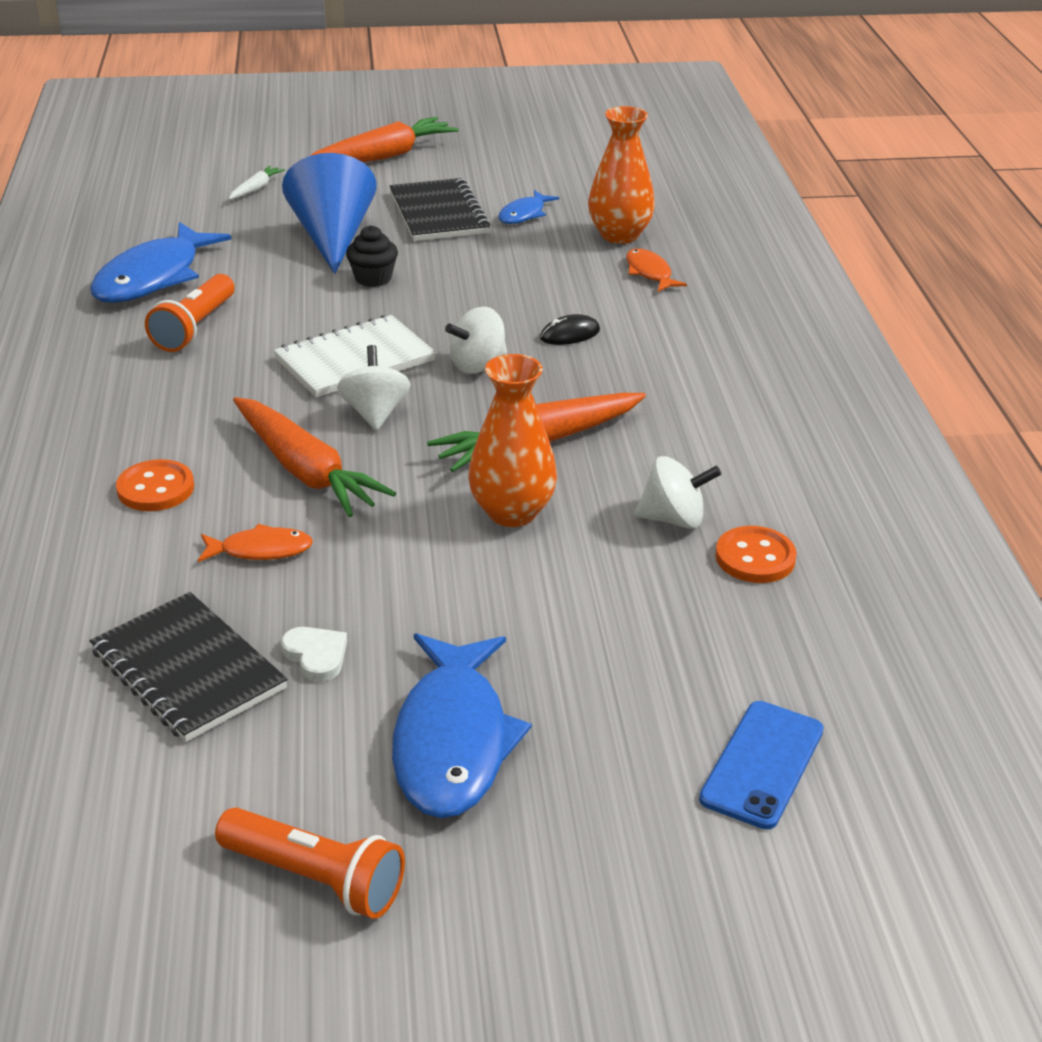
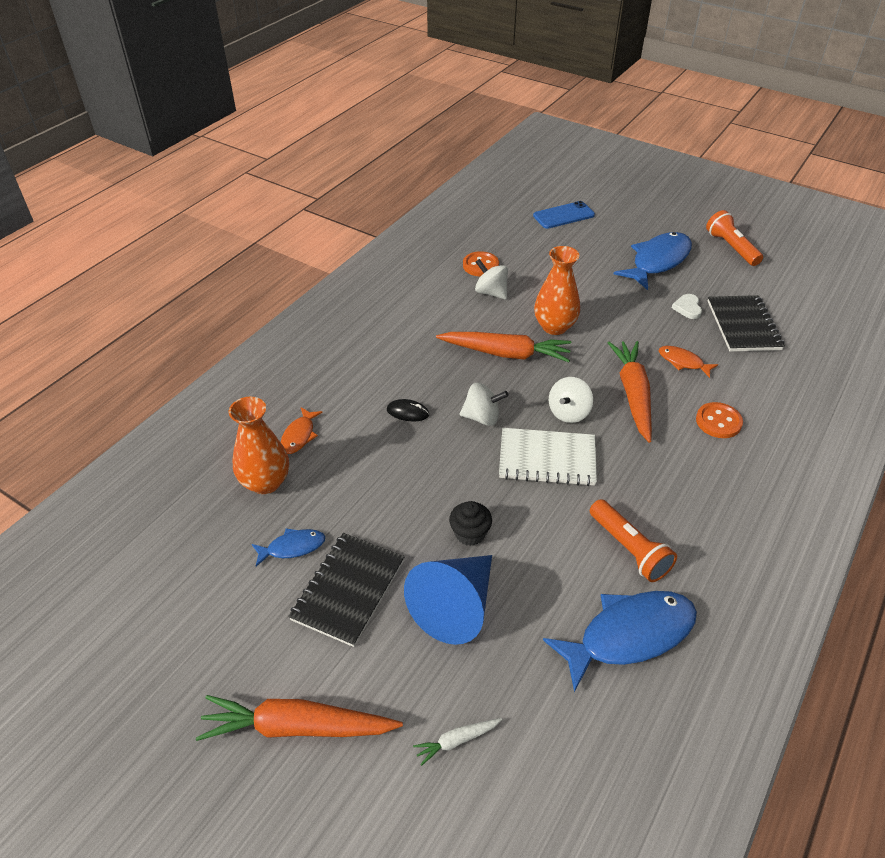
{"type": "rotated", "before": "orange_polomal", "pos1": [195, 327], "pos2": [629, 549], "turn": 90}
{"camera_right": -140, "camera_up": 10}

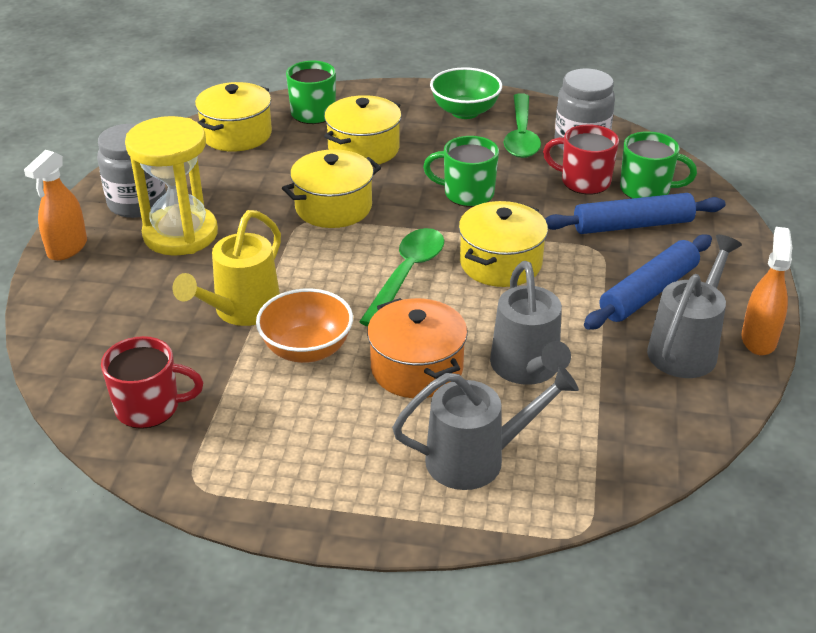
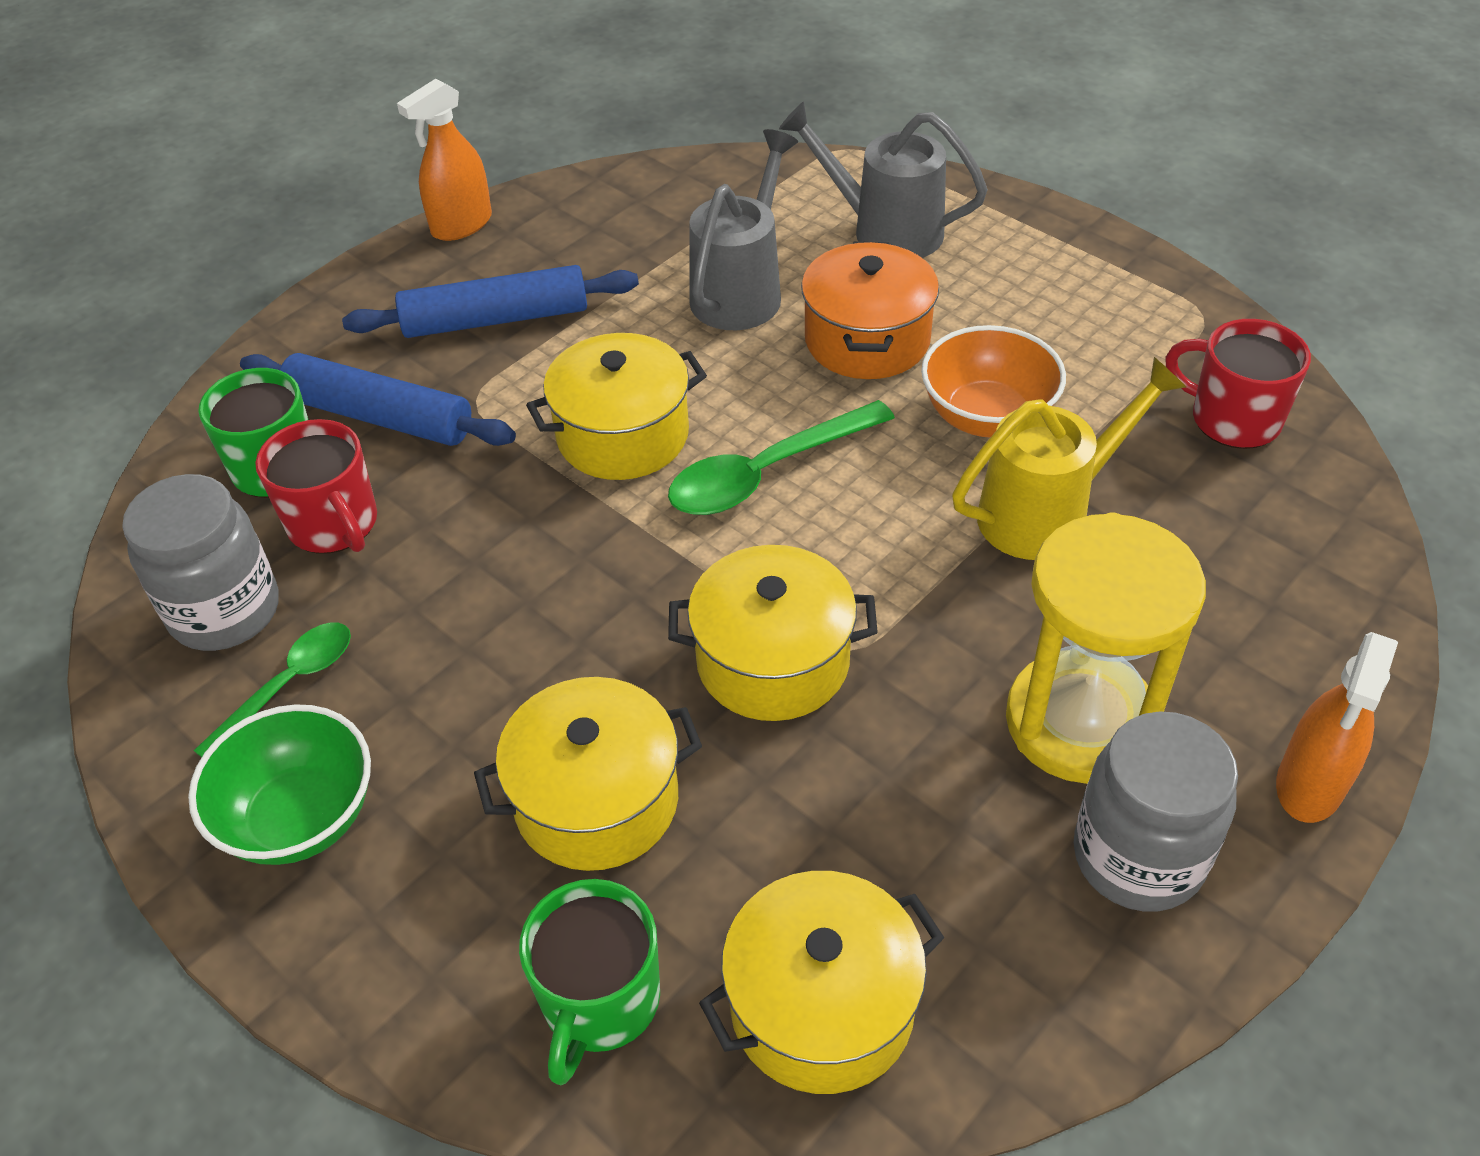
{"type": "scaled", "before": "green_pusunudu", "pos1": [521, 135], "pos2": [289, 685], "scale": 0.65}
{"type": "gone", "before": "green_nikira", "pos1": [467, 194]}
{"type": "rotated", "before": "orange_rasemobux", "pos1": [67, 248], "pos2": [1309, 785], "turn": 150}
{"type": "gone", "before": "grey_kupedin", "pos1": [686, 347]}
{"camera_right": -145, "camera_up": 10}

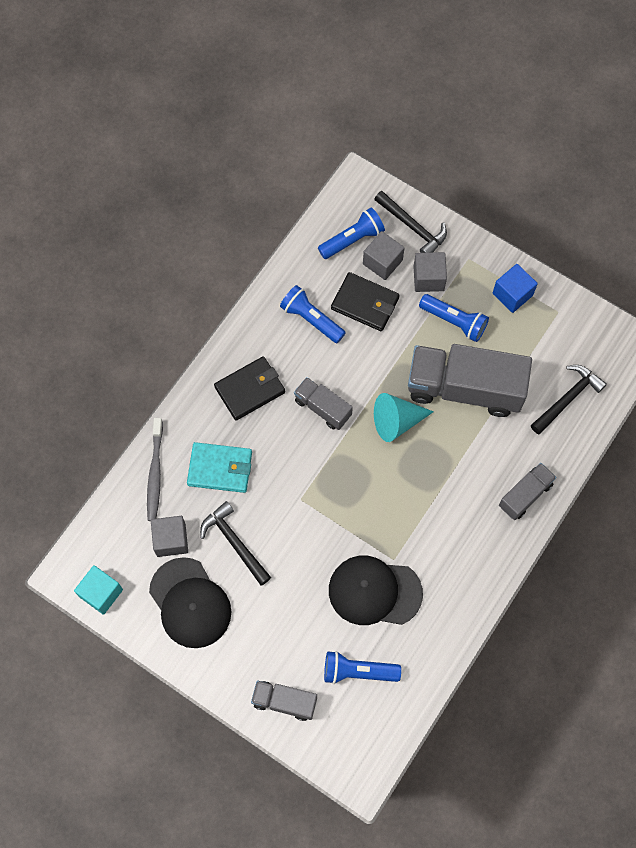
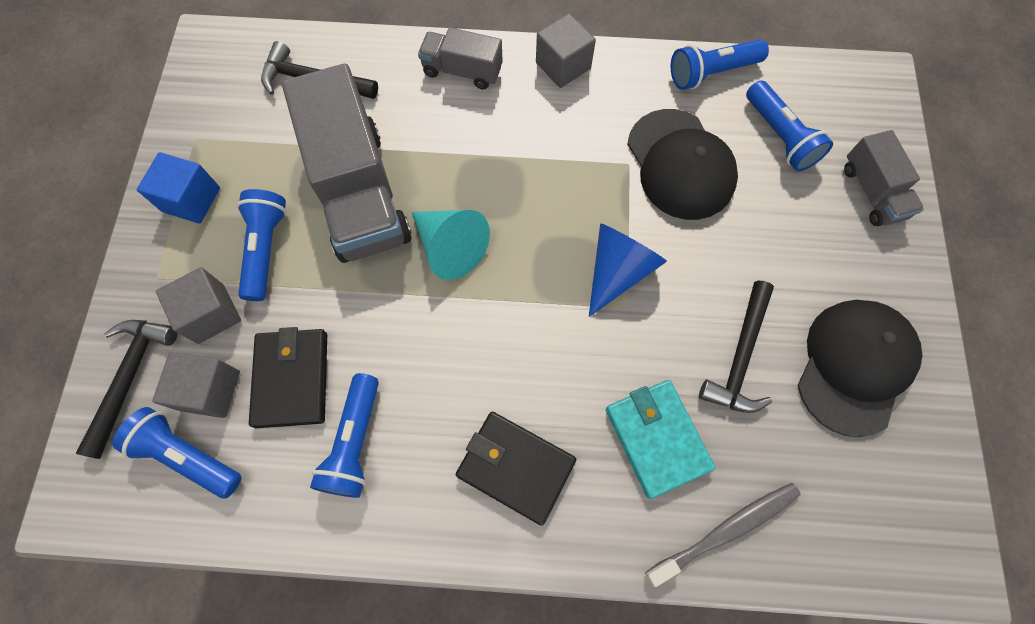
{"type": "gone", "before": "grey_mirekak", "pos1": [323, 408]}
{"type": "shifted", "before": "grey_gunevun", "pos1": [171, 540], "pos2": [563, 66]}
{"type": "gone", "before": "turquoise_gunevun", "pos1": [101, 593]}
{"type": "new", "after": "blue_polomal", "pos2": [711, 73]}
{"type": "new", "after": "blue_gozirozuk", "pos2": [618, 271]}
{"camera_right": -120, "camera_up": 0}

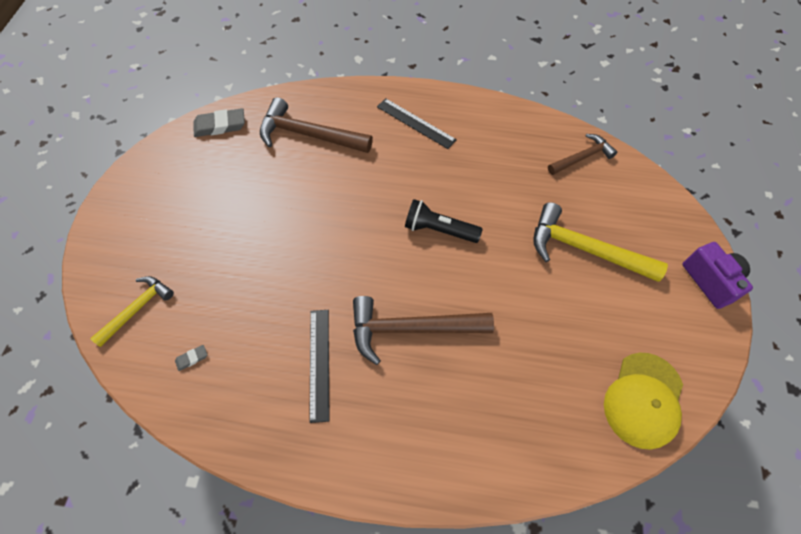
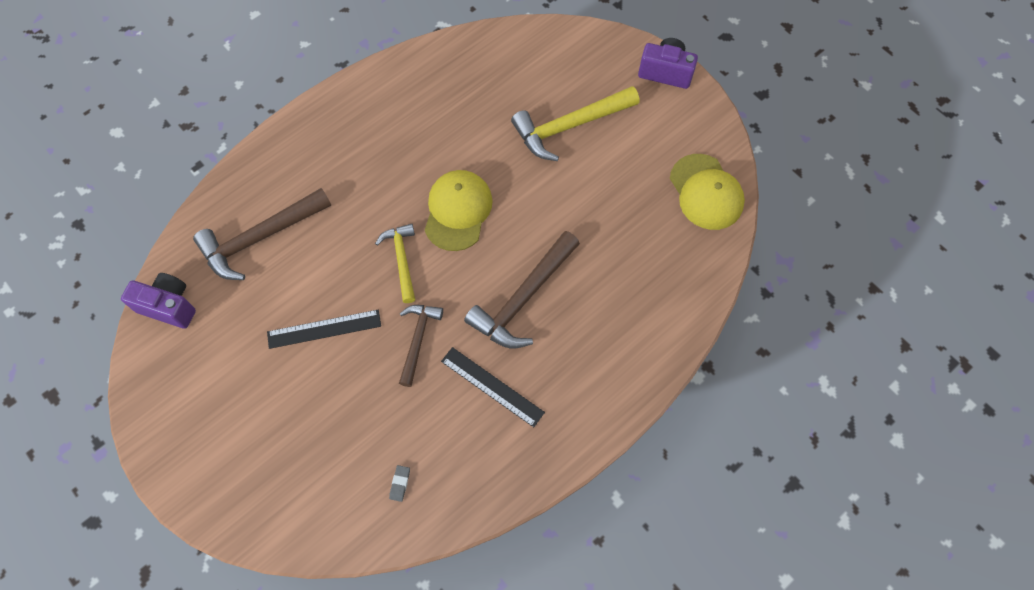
{"type": "shifted", "before": "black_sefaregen", "pos1": [416, 123], "pos2": [324, 329]}
{"type": "swapped", "before": "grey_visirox", "after": "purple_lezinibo", "pos1": [220, 126], "pos2": [169, 306]}
{"type": "shifted", "before": "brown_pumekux", "pos1": [582, 157], "pos2": [418, 340]}
{"type": "swapped", "before": "black_polomal", "after": "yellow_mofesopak", "pos1": [438, 229], "pos2": [458, 211]}
{"type": "shifted", "before": "yellow_pumekux", "pos1": [137, 309], "pos2": [402, 260]}
{"camera_right": -50, "camera_up": 5}

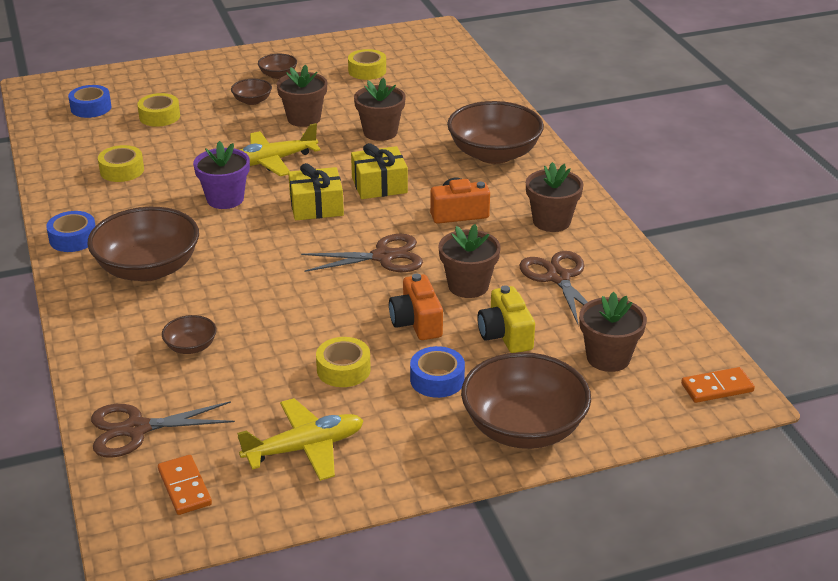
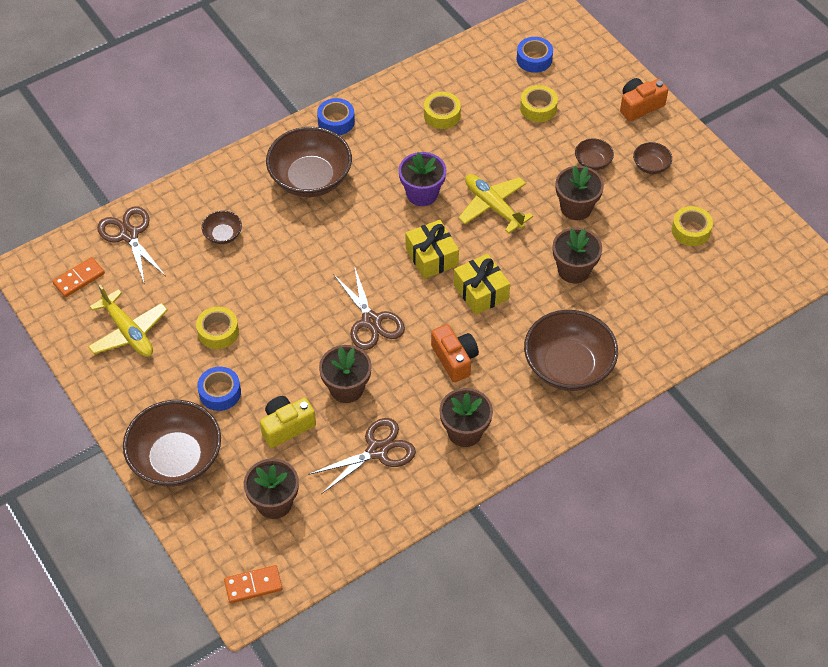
{"type": "shifted", "before": "orange_lezinibo", "pos1": [416, 322], "pos2": [639, 106]}
{"type": "rotated", "before": "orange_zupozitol", "pos1": [717, 388], "pos2": [253, 585], "turn": -75}
{"camera_right": 75, "camera_up": 20}

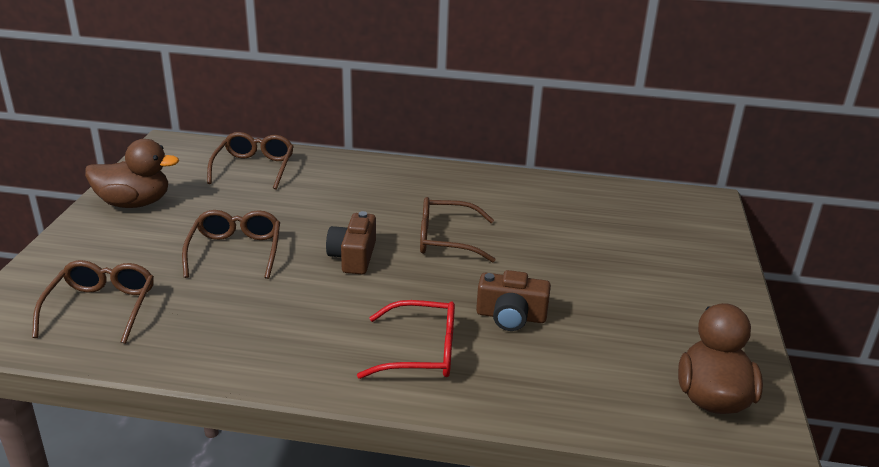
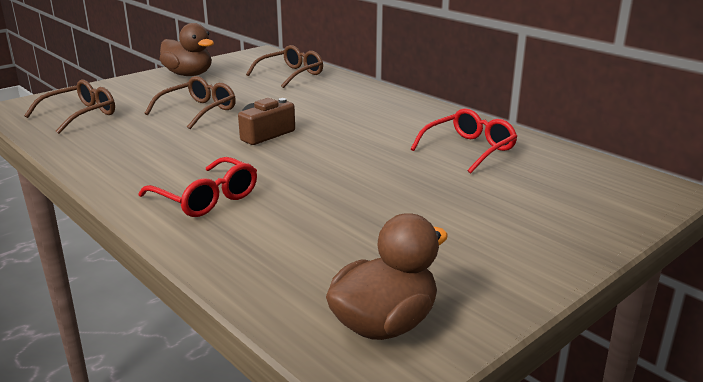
{"type": "gone", "before": "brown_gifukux", "pos1": [446, 239]}
{"type": "gone", "before": "brown_lezinibo", "pos1": [511, 316]}
{"type": "new", "after": "red_gifukux", "pos2": [469, 149]}
{"camera_right": 40, "camera_up": -5}

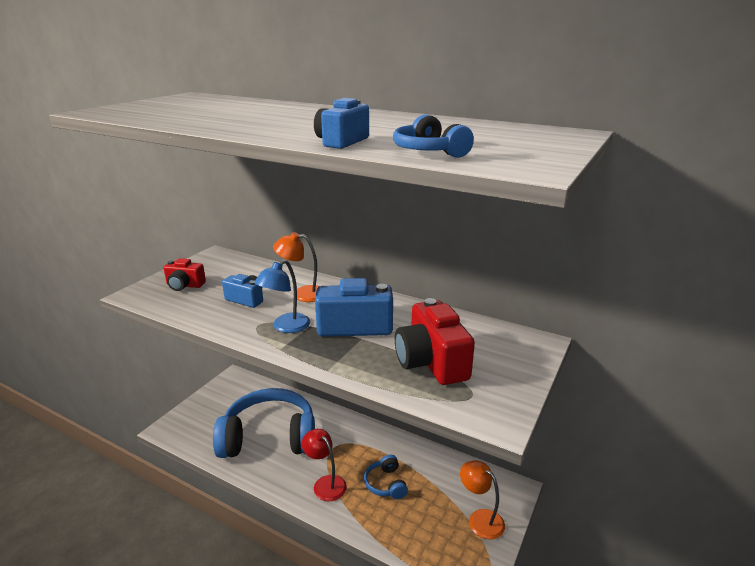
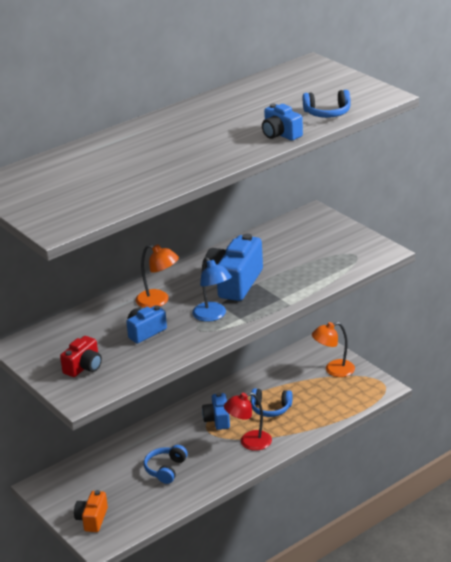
{"type": "rotated", "before": "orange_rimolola", "pos1": [302, 294], "pos2": [158, 301], "turn": -90}
{"type": "gone", "before": "red_lezinibo", "pos1": [431, 362]}
{"type": "scaled", "before": "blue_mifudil", "pos1": [269, 437], "pos2": [166, 469], "scale": 0.42}
{"type": "new", "after": "blue_lezinibo", "pos2": [217, 419]}
{"type": "new", "after": "orange_lezinibo", "pos2": [92, 519]}
{"camera_right": -65, "camera_up": 5}

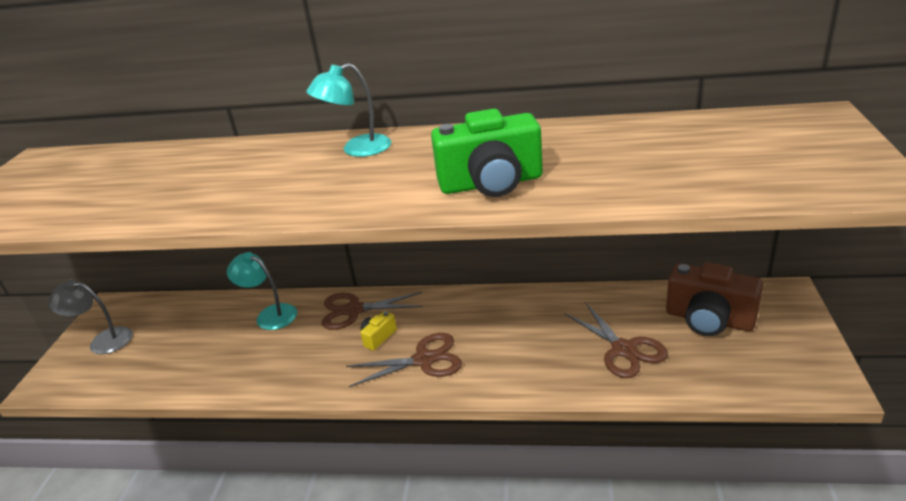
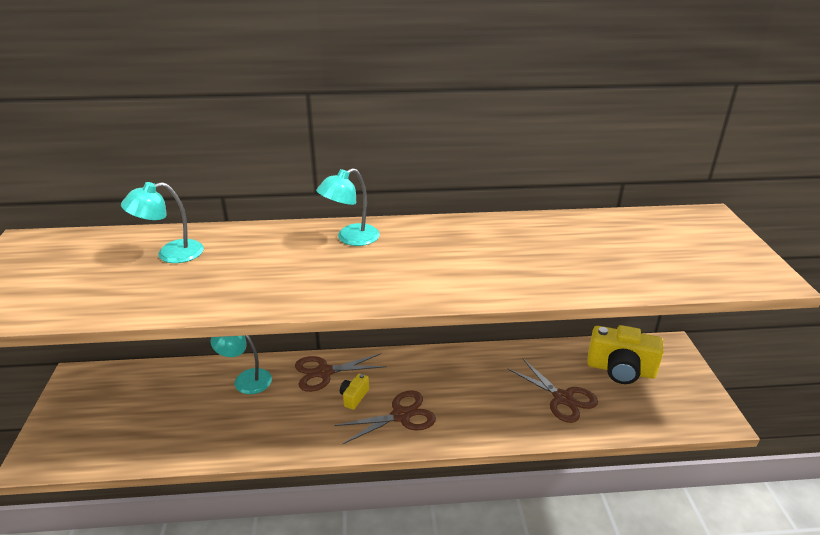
{"type": "gone", "before": "green_lezinibo", "pos1": [491, 183]}
{"type": "repainted", "before": "brown_lezinibo", "after": "yellow_lezinibo", "pos1": [709, 319], "pos2": [620, 370]}
{"type": "gone", "before": "grey_rimolola", "pos1": [103, 341]}
{"type": "new", "after": "turquoise_rimolola", "pos2": [170, 254]}
{"camera_right": -15, "camera_up": 0}

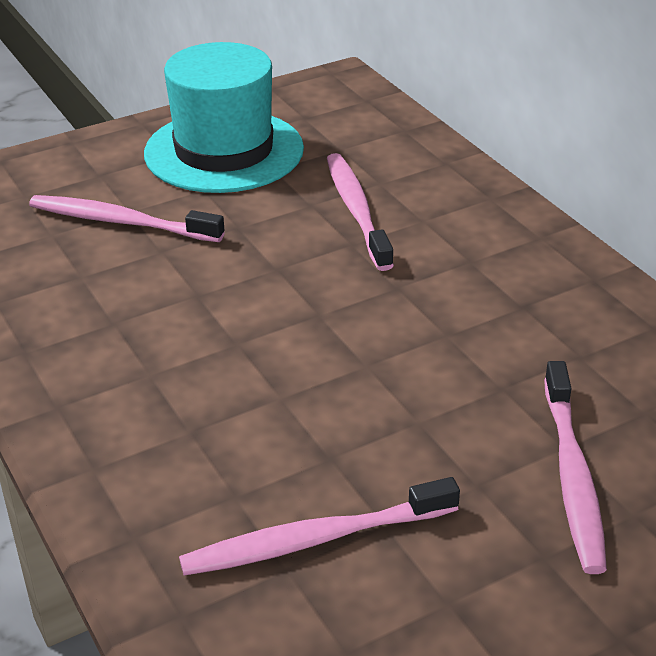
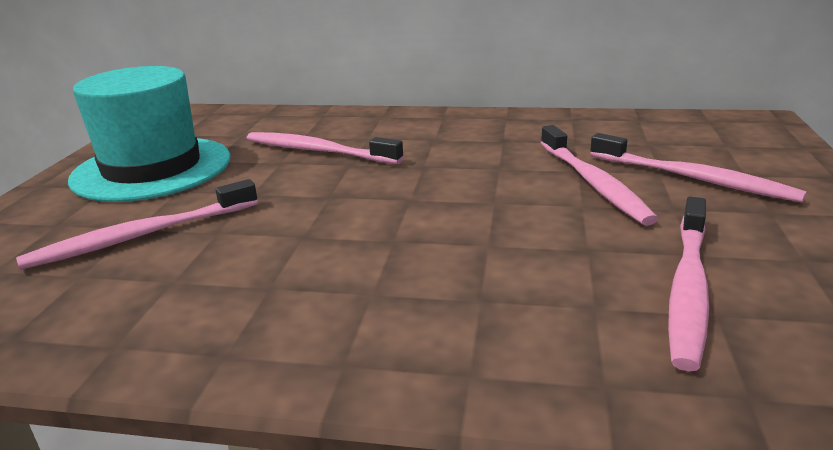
{"type": "new", "after": "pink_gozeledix", "pos2": [592, 182]}
{"camera_right": -50, "camera_up": -10}

